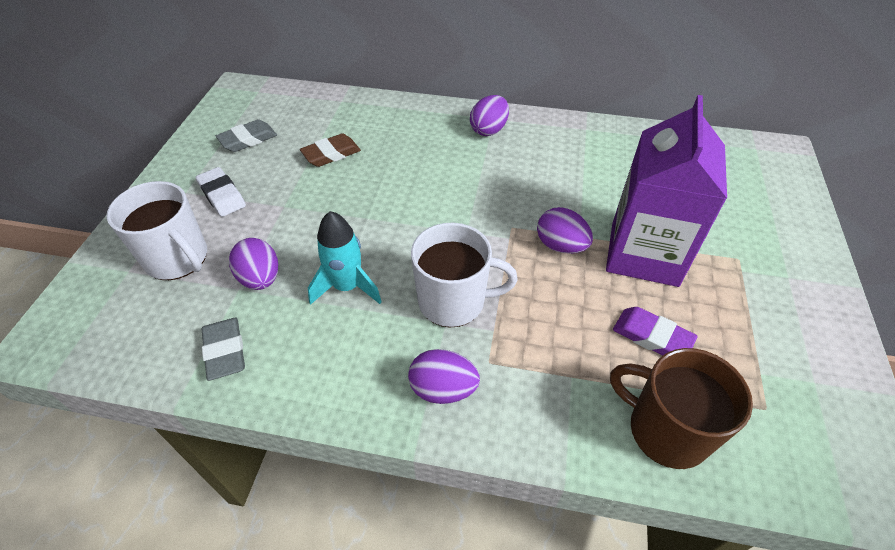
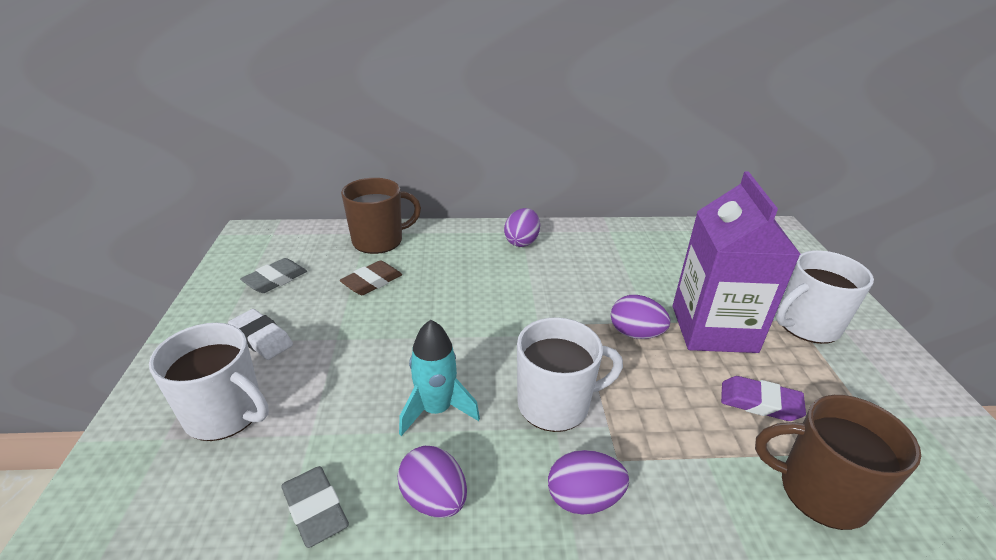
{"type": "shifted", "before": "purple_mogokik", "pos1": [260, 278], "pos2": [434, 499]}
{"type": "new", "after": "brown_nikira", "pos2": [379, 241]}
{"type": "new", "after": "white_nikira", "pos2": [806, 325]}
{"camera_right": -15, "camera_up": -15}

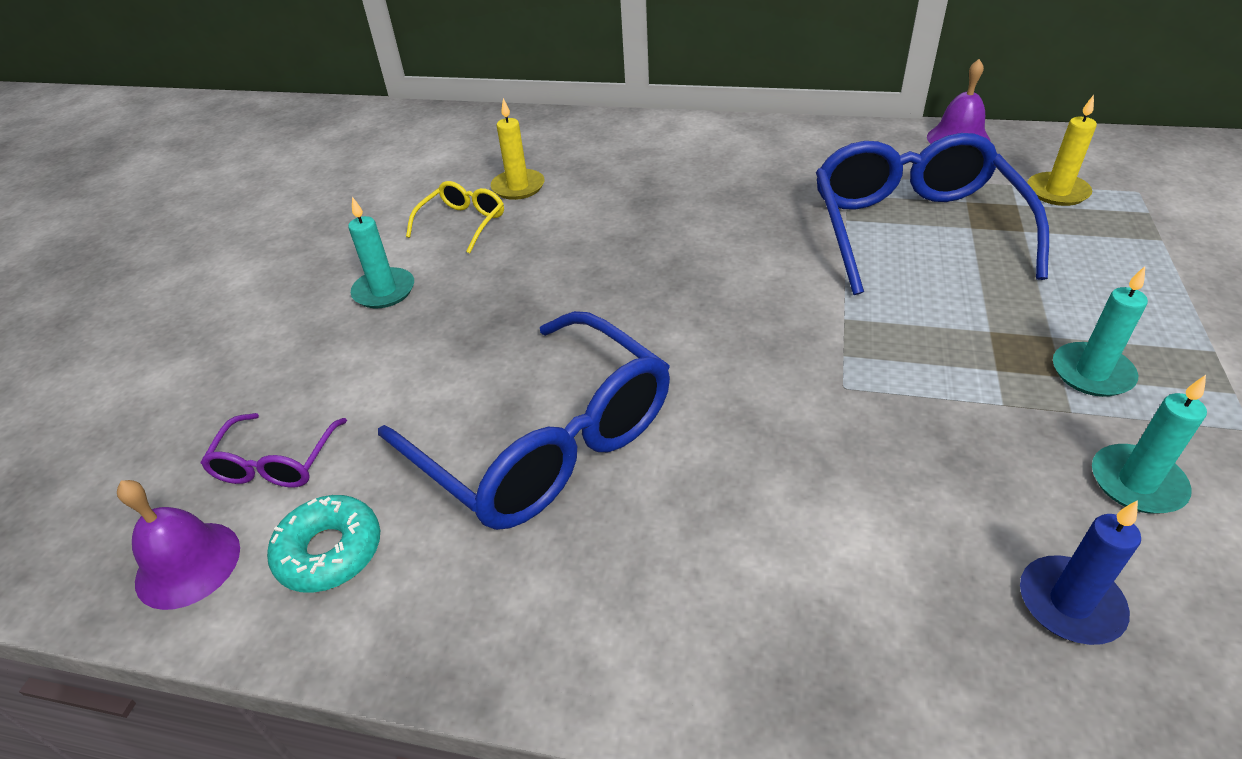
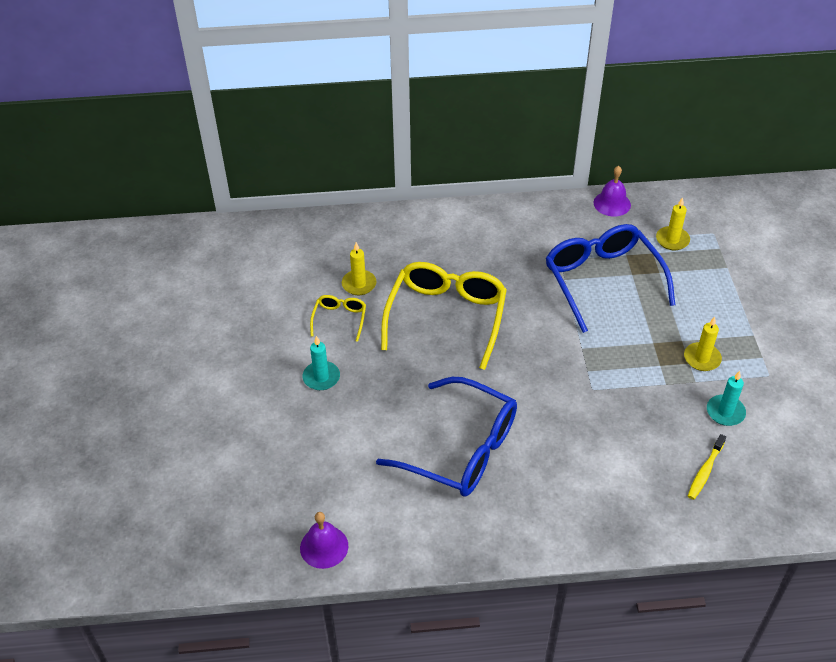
{"type": "repainted", "before": "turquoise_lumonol", "after": "yellow_lumonol", "pos1": [1092, 373], "pos2": [702, 358]}
{"type": "gone", "before": "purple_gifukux", "pos1": [276, 463]}
{"type": "gone", "before": "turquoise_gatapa", "pos1": [329, 551]}
{"type": "swapped", "before": "blue_lumonol", "after": "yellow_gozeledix", "pos1": [1070, 603], "pos2": [705, 471]}
{"type": "new", "after": "yellow_gifukux", "pos2": [446, 317]}
{"camera_right": -20, "camera_up": 5}

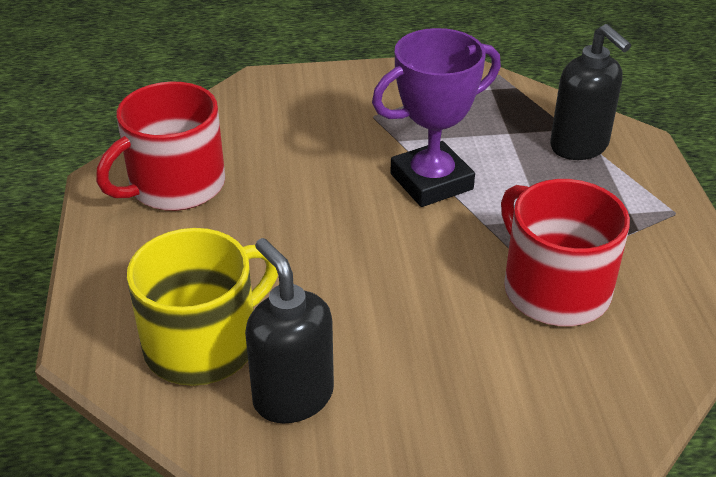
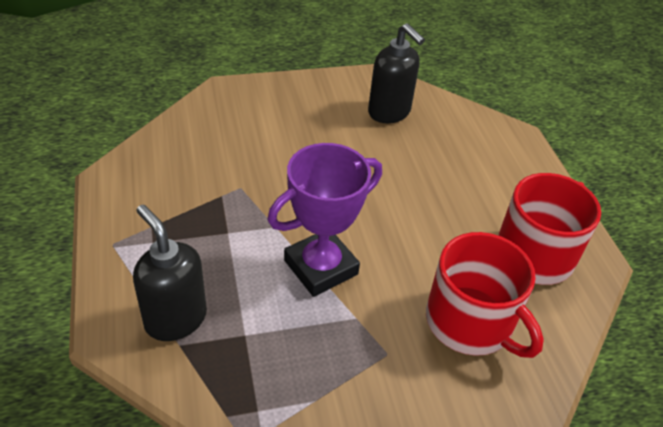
{"type": "shifted", "before": "red_nikira", "pos1": [554, 289], "pos2": [470, 322]}
{"type": "gone", "before": "yellow_nikira", "pos1": [204, 344]}
{"camera_right": 170, "camera_up": 5}

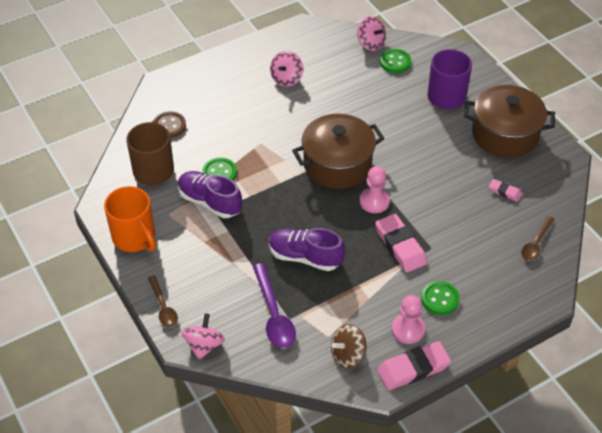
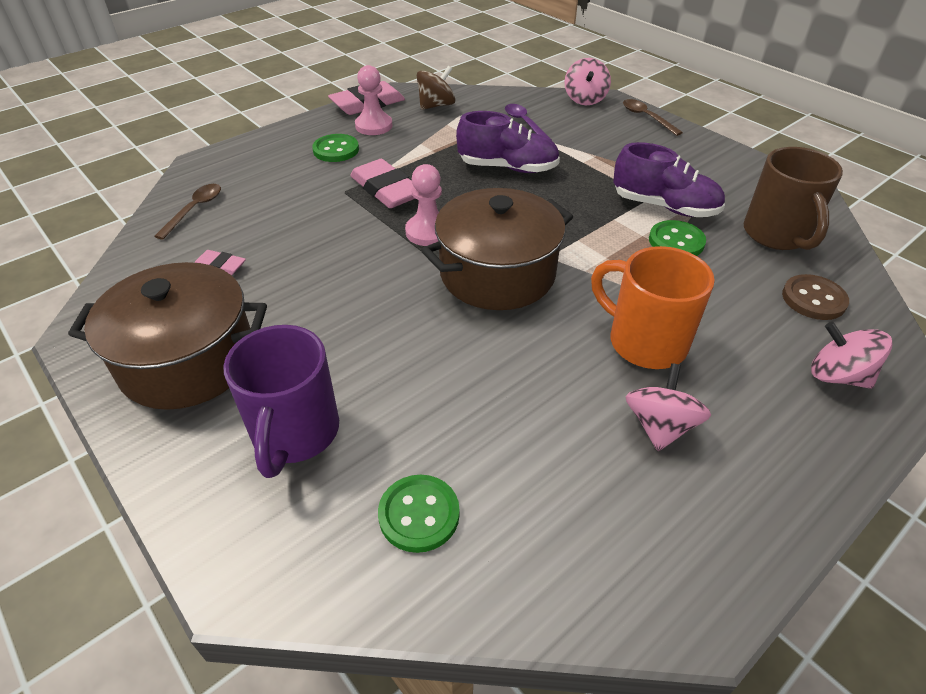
{"type": "shifted", "before": "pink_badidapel", "pos1": [370, 43], "pos2": [837, 376]}
{"type": "shifted", "before": "orange_nikira", "pos1": [135, 238], "pos2": [644, 342]}
{"type": "scaled", "before": "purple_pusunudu", "pos1": [274, 314], "pos2": [524, 123], "scale": 0.64}
{"camera_right": 170, "camera_up": -5}

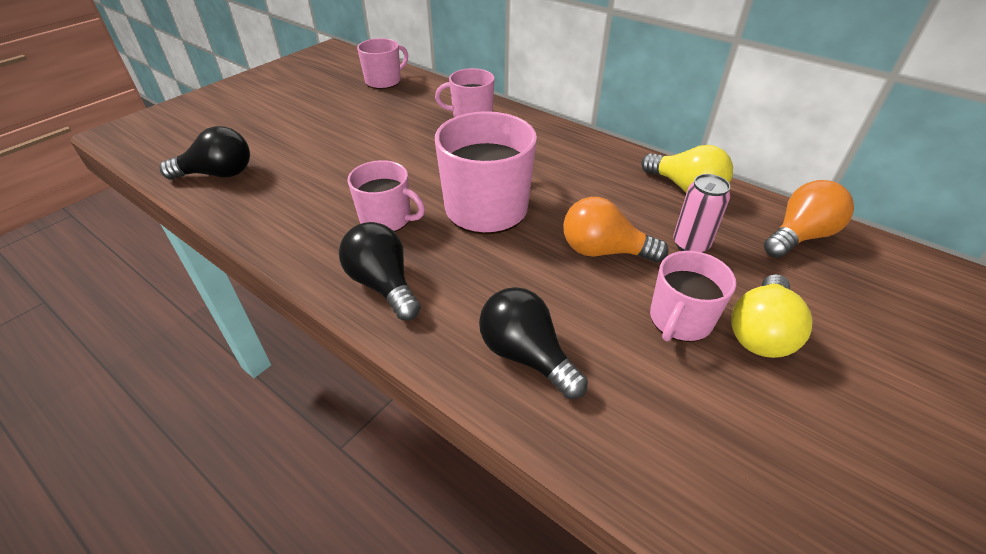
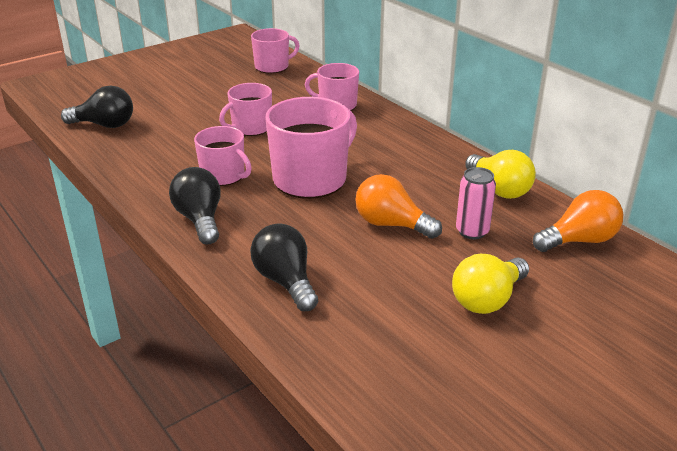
{"type": "shifted", "before": "pink_nikira", "pos1": [680, 320], "pos2": [250, 128]}
{"camera_right": 15, "camera_up": -10}

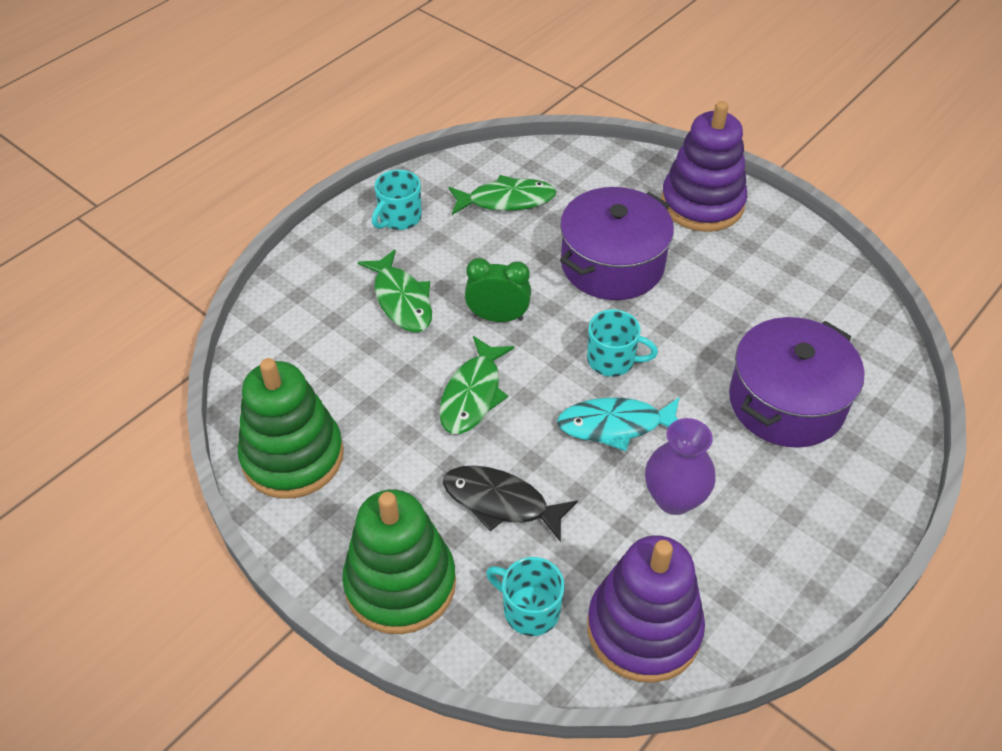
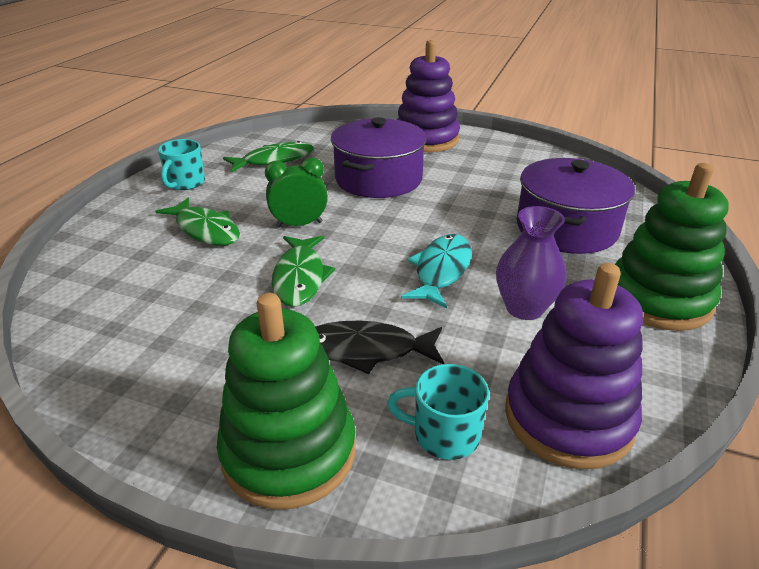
{"type": "gone", "before": "turquoise_nikira", "pos1": [612, 360]}
{"type": "shifted", "before": "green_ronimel", "pos1": [293, 456], "pos2": [658, 299]}
{"type": "rotated", "before": "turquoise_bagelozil", "pos1": [616, 425], "pos2": [441, 271], "turn": 135}
{"camera_right": -20, "camera_up": -15}

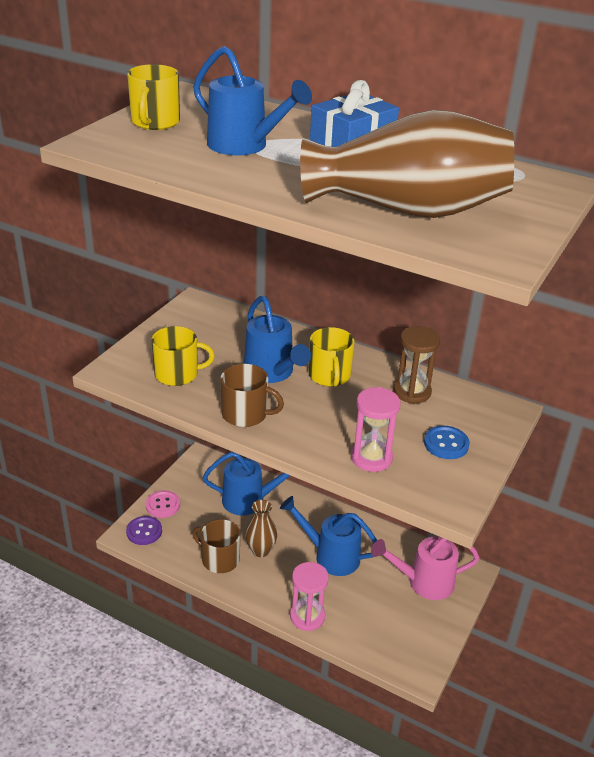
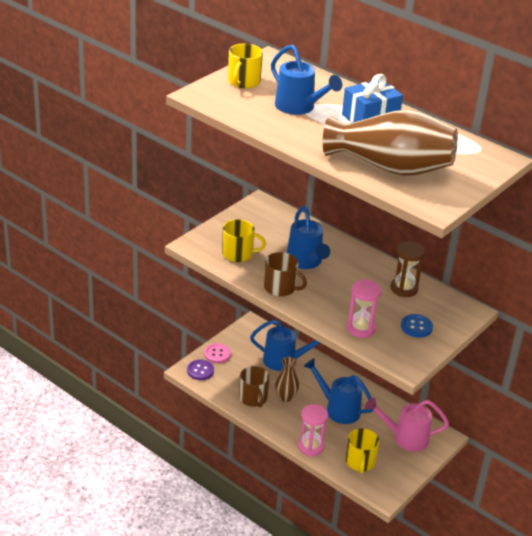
{"type": "shifted", "before": "yellow_nikira", "pos1": [329, 376], "pos2": [360, 462]}
{"type": "rotated", "before": "brown_nikira", "pos1": [219, 559], "pos2": [253, 398], "turn": -150}
{"camera_right": 10, "camera_up": 0}

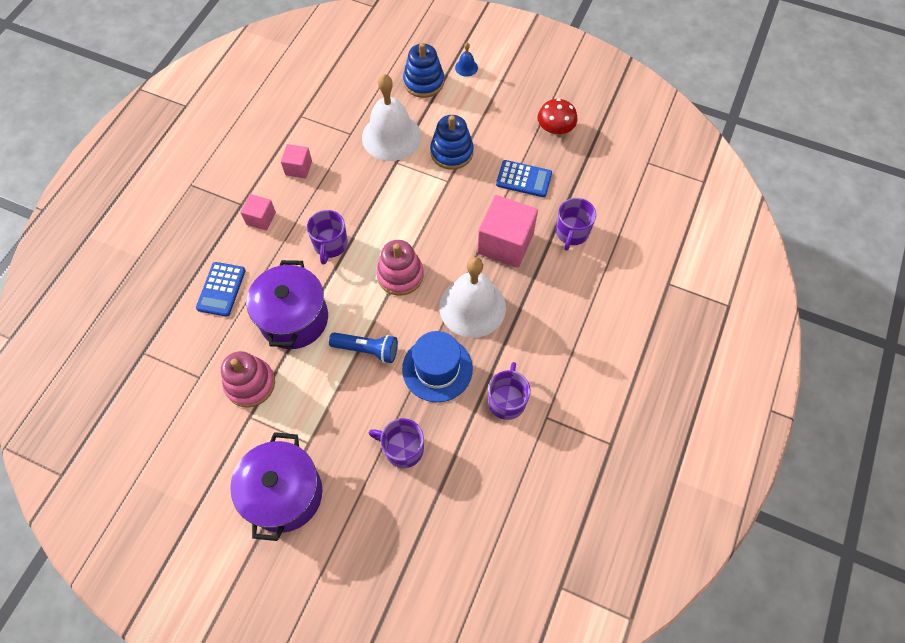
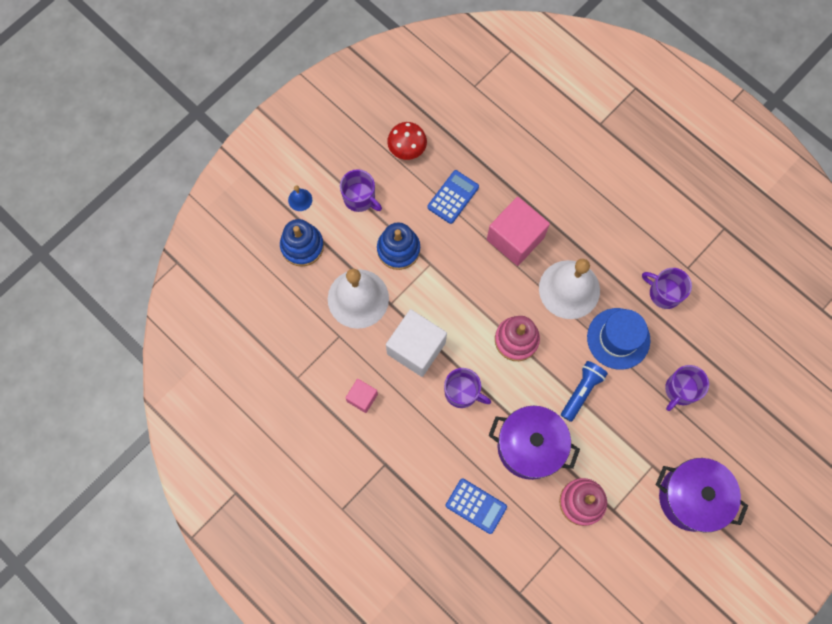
{"type": "gone", "before": "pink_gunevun", "pos1": [261, 218]}
{"type": "shifted", "before": "purple_nikira", "pos1": [571, 232], "pos2": [360, 198]}
{"type": "new", "after": "white_gunevun", "pos2": [416, 348]}
{"camera_right": -70, "camera_up": 10}

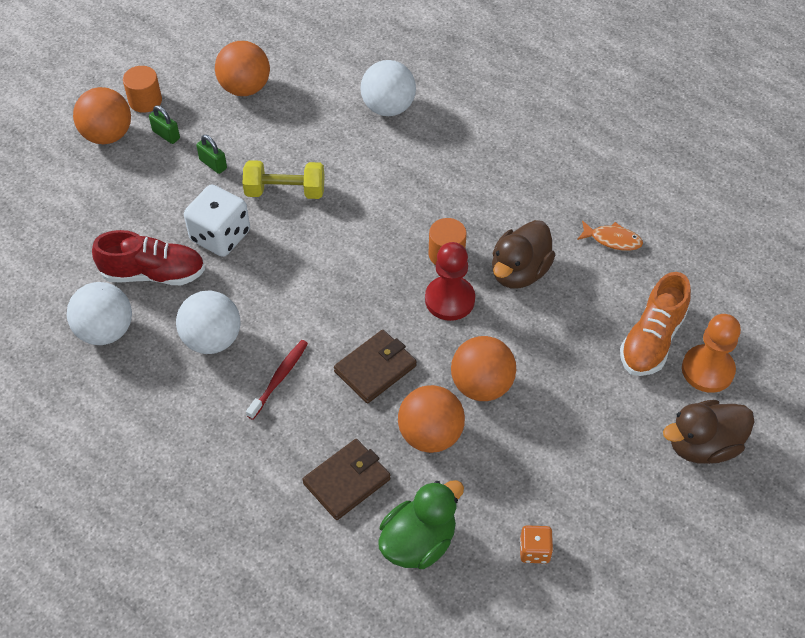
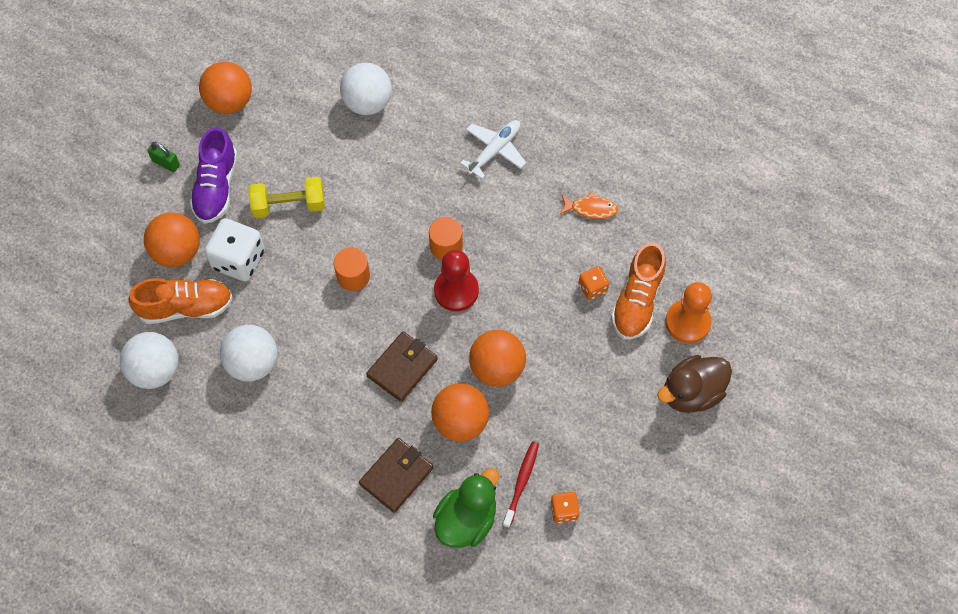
{"type": "shifted", "before": "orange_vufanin", "pos1": [145, 100], "pos2": [353, 276]}
{"type": "shifted", "before": "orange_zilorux", "pos1": [107, 135], "pos2": [177, 252]}
{"type": "swapped", "before": "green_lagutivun", "after": "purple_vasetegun", "pos1": [213, 164], "pos2": [216, 187]}
{"type": "gone", "before": "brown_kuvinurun", "pos1": [519, 272]}
{"type": "repainted", "before": "red_vasetegun", "after": "orange_vasetegun", "pos1": [153, 273], "pos2": [186, 307]}
{"type": "shifted", "before": "red_gozeledix", "pos1": [279, 378], "pos2": [521, 483]}
{"type": "new", "after": "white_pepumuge", "pos2": [494, 151]}
{"type": "new", "after": "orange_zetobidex", "pos2": [592, 288]}
{"camera_right": -10, "camera_up": 10}

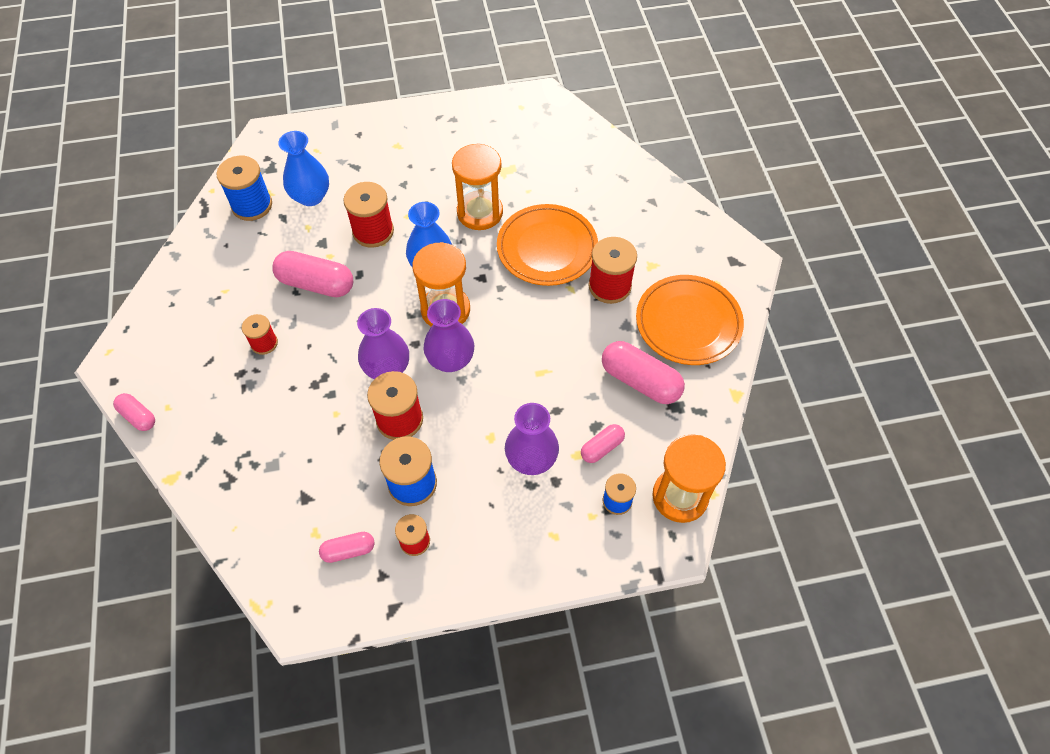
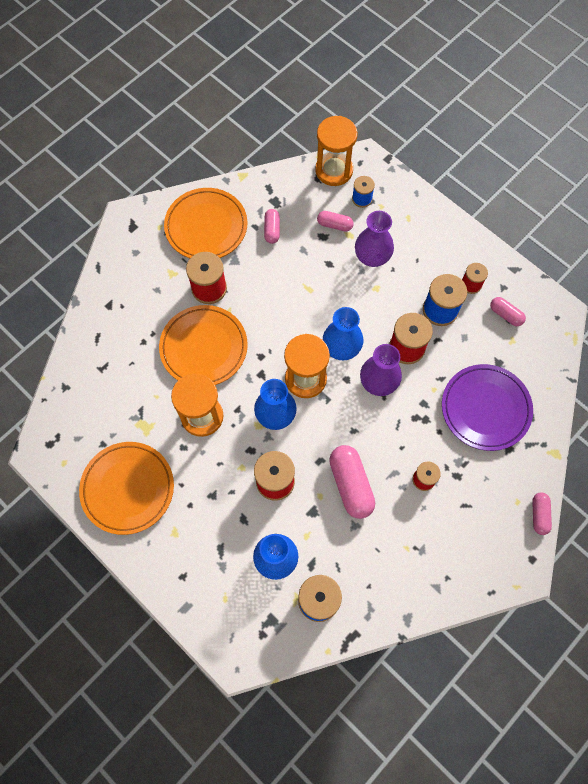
{"type": "repainted", "before": "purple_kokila", "after": "blue_kokila", "pos1": [450, 360], "pos2": [341, 348]}
{"type": "scaled", "before": "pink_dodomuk", "pos1": [640, 381], "pos2": [272, 230], "scale": 0.56}
{"type": "new", "after": "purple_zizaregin", "pos2": [485, 409]}
{"type": "new", "after": "orange_zizaregin", "pos2": [128, 489]}
{"camera_right": -125, "camera_up": 10}

